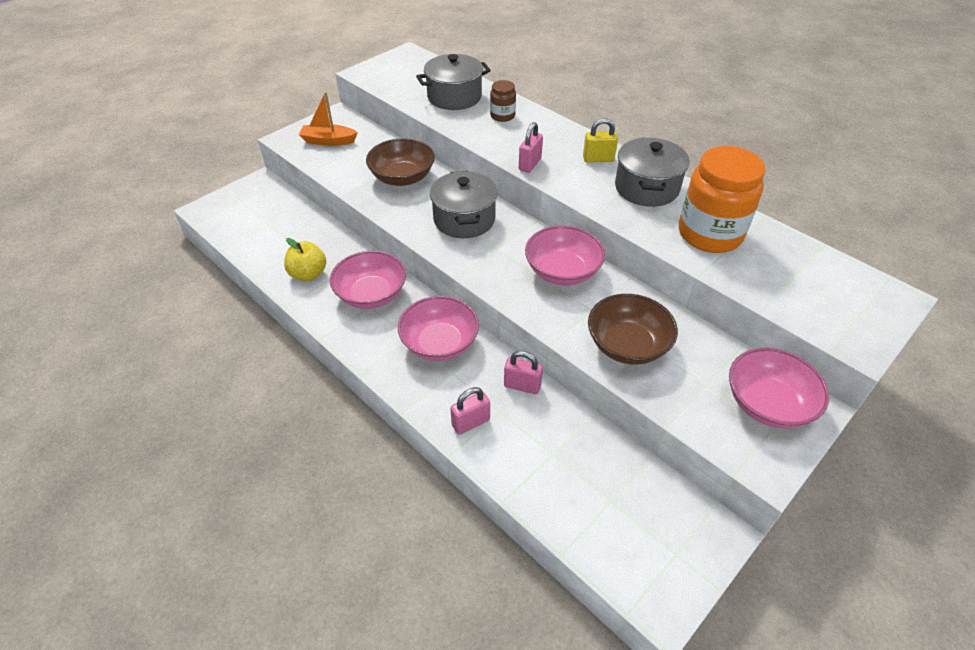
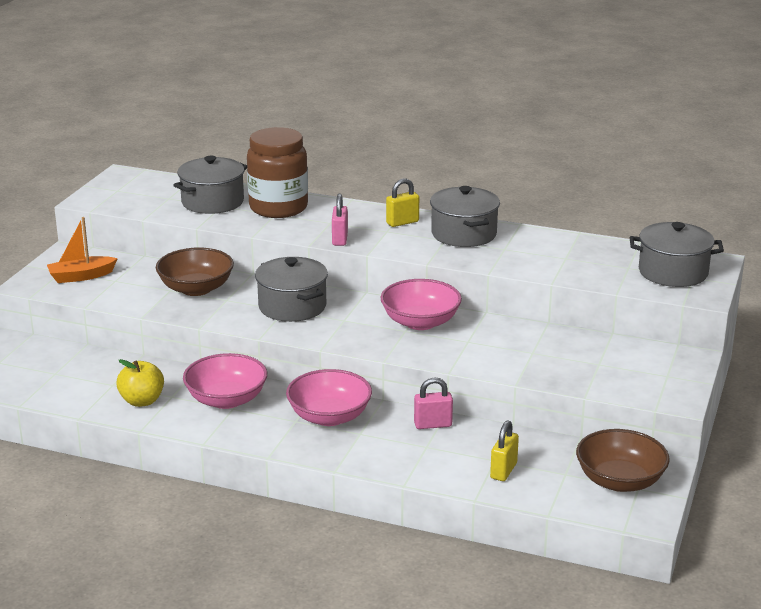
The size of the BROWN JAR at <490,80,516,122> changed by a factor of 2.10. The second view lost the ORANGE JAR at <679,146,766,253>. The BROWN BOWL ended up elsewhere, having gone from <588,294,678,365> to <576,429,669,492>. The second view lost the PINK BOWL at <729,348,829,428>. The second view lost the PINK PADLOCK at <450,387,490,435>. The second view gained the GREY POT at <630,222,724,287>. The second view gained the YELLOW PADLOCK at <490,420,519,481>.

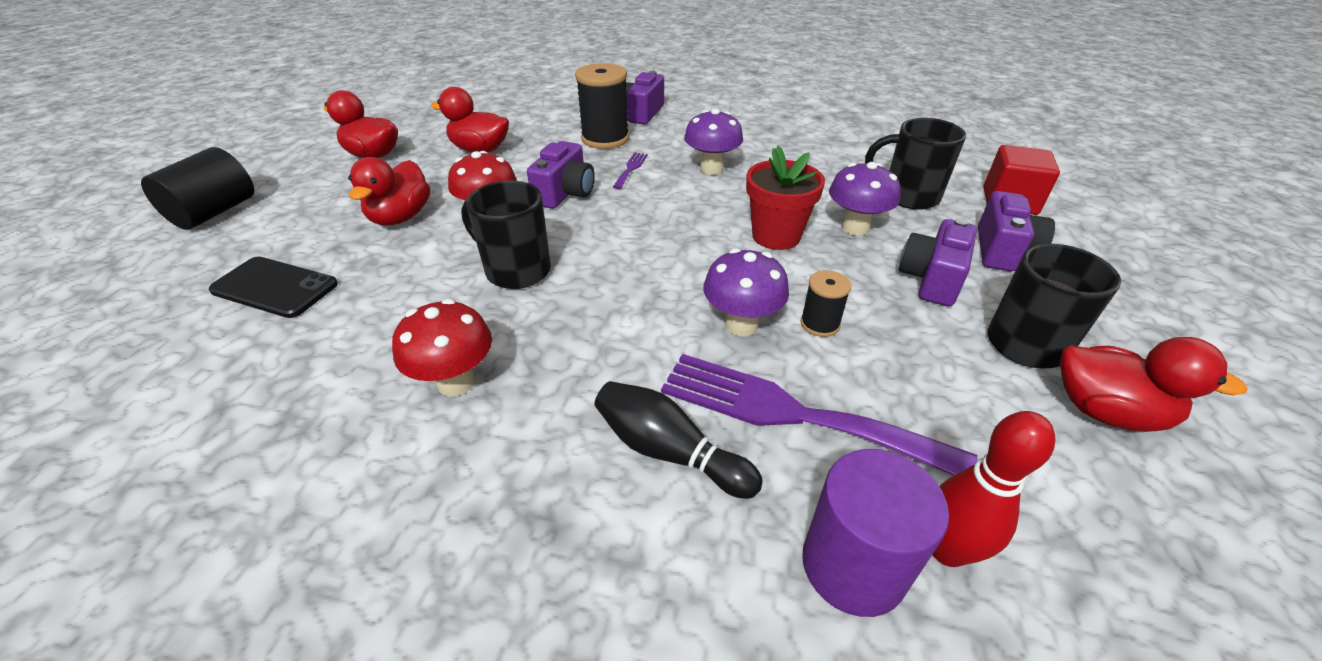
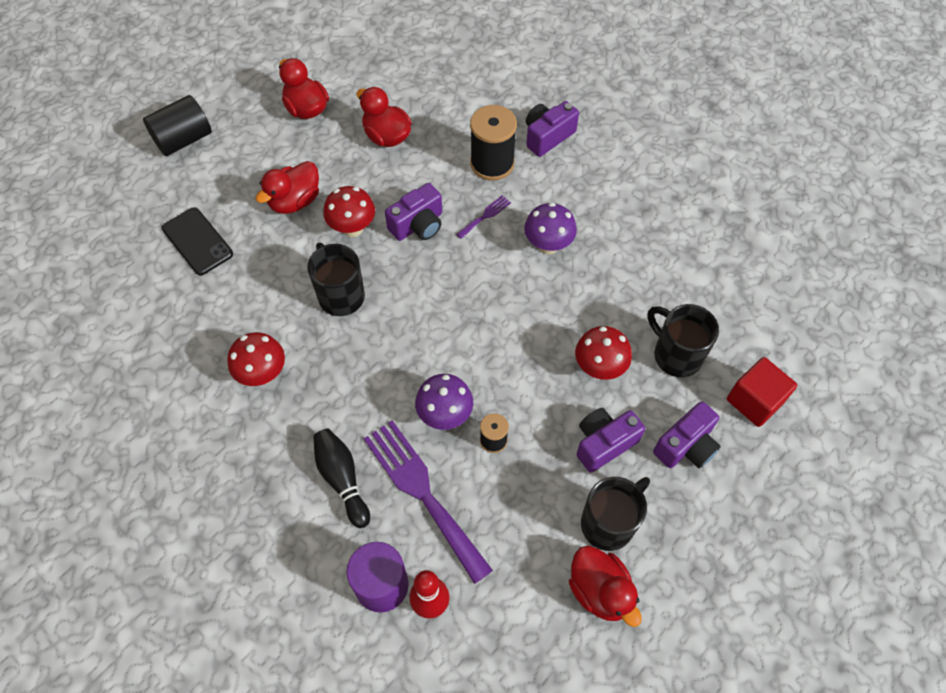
The second view lost the RED FLOWER POT at <746,146,825,250>. What was the PURPLE MUSHROOM at <829,162,901,236> turned into the RED MUSHROOM at <575,326,632,380>.

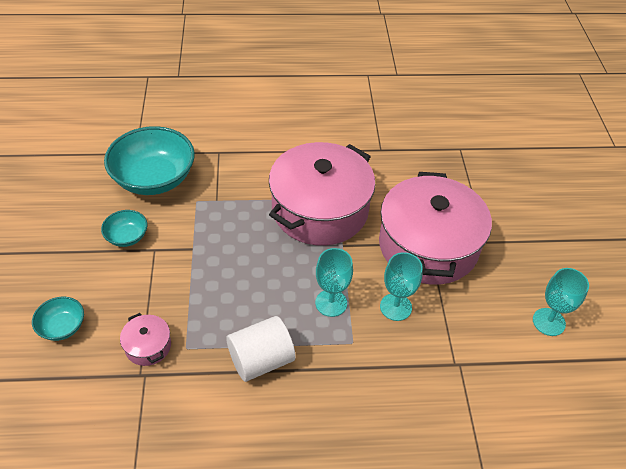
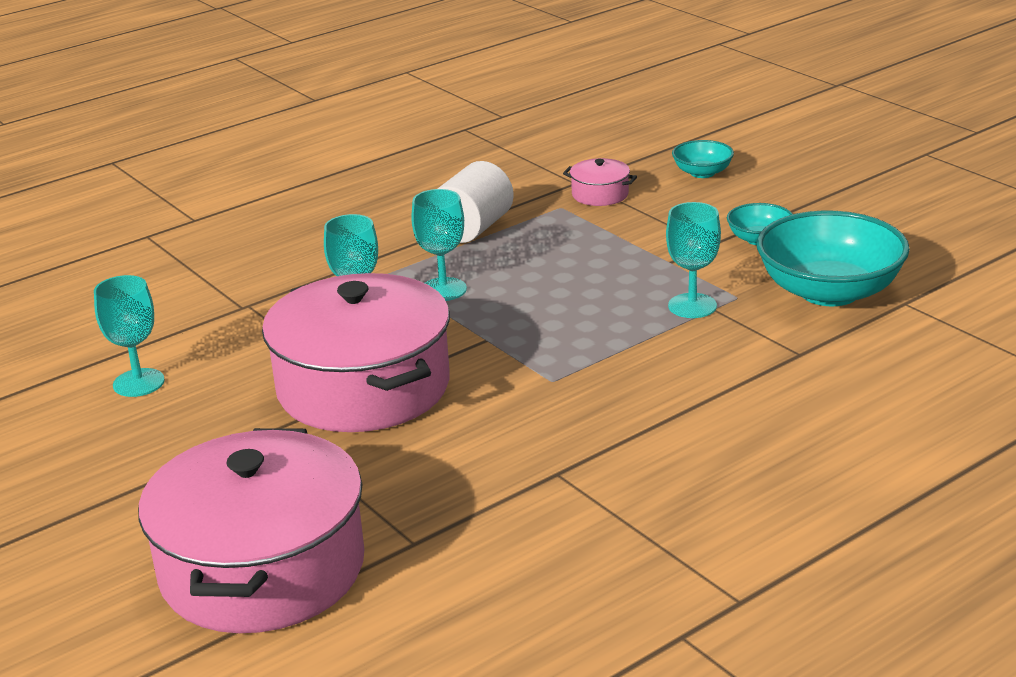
The PINK POT ended up elsewhere, having gone from <269,142,375,246> to <138,428,365,633>. The second view gained the TURQUOISE GOBLET at <666,202,721,318>.

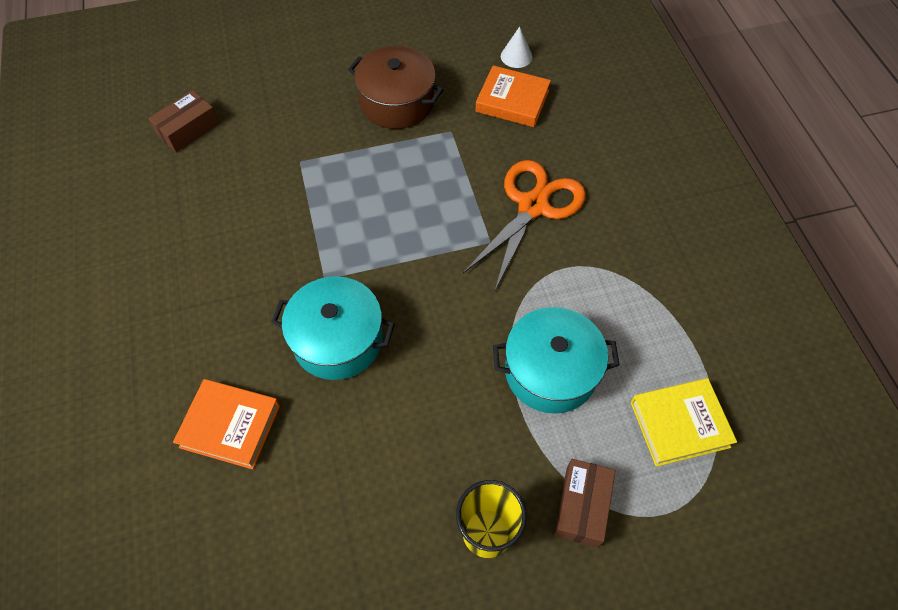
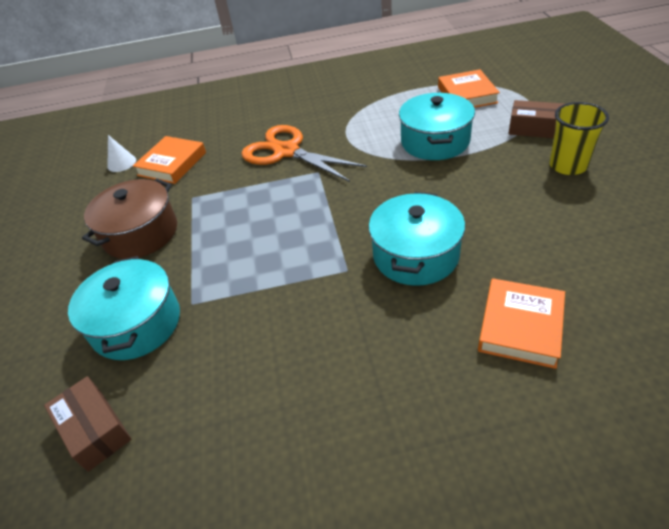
What was the YELLOW BOOK at <631,378,737,467> turned into the ORANGE BOOK at <438,69,500,108>. The second view gained the TURQUOISE POT at <68,256,180,360>.

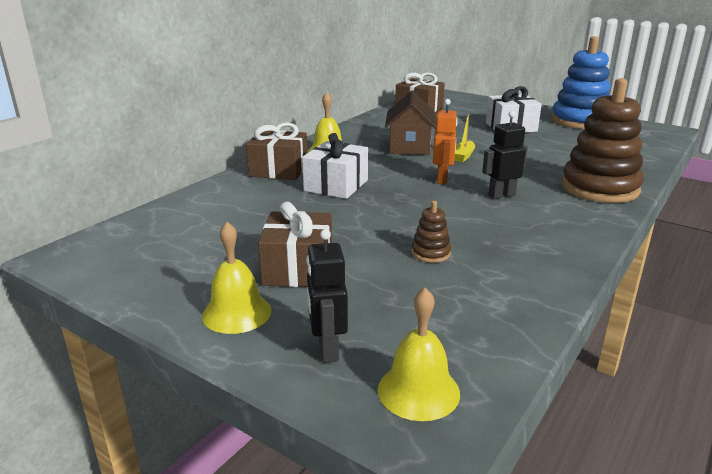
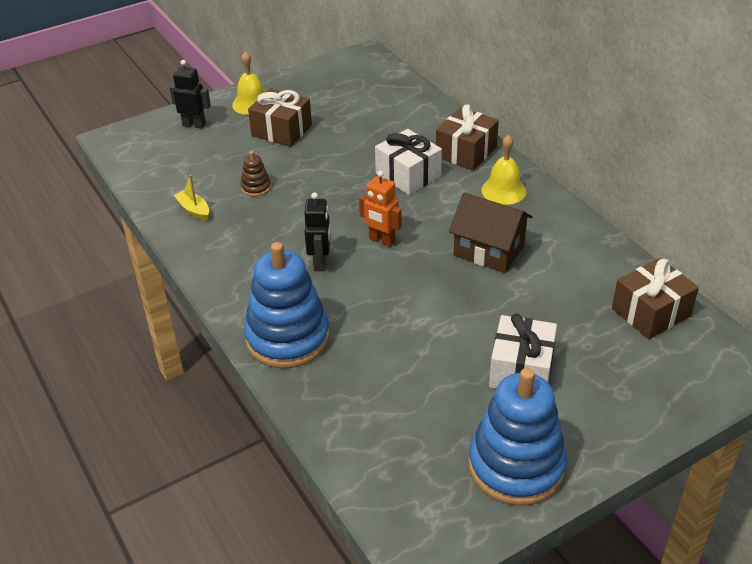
What was the BROWN STACKING TOY at <561,78,644,203> turned into the BLUE STACKING TOY at <244,242,330,368>. The YELLOW BOAT ended up elsewhere, having gone from <454,114,475,162> to <174,175,209,221>. The second view lost the YELLOW BELL at <378,288,460,421>.

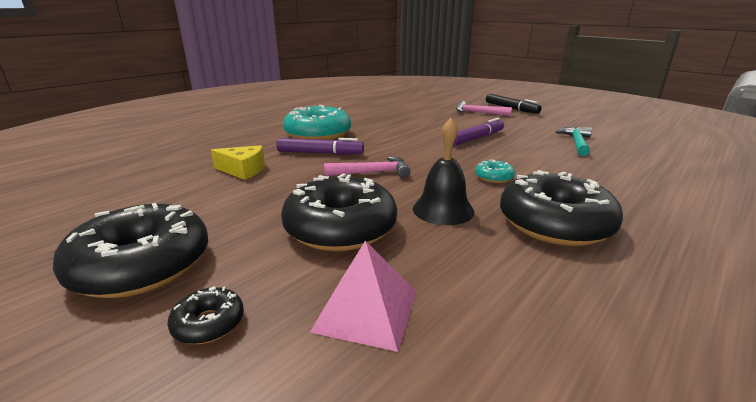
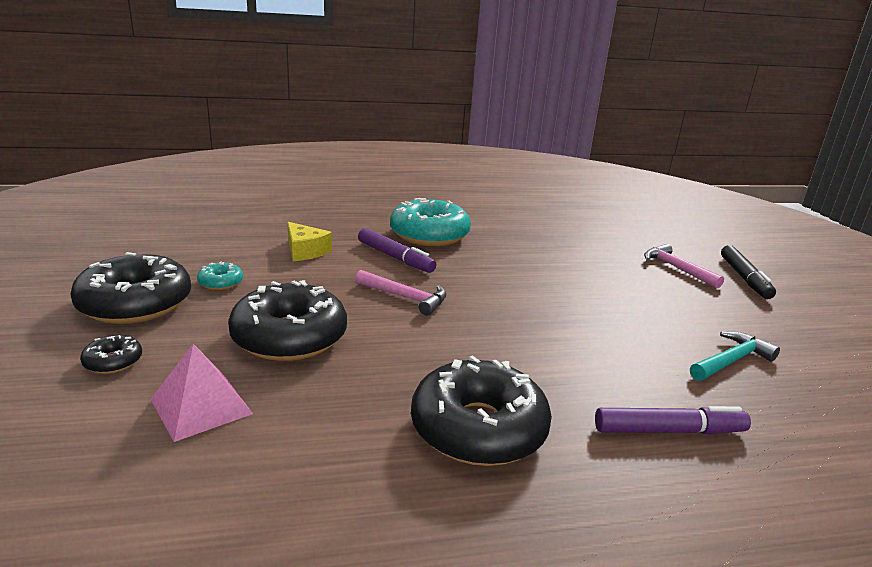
The second view lost the BLACK BELL at <413,118,474,225>. The PURPLE MARKER ended up elsewhere, having gone from <453,118,504,146> to <595,406,751,434>. The TURQUOISE DONUT ended up elsewhere, having gone from <475,160,515,183> to <197,262,243,290>.

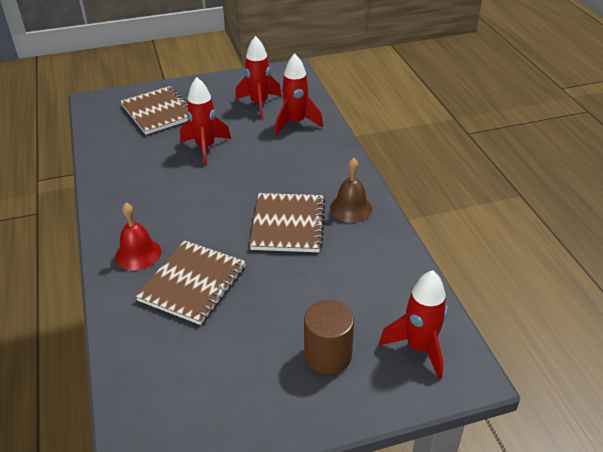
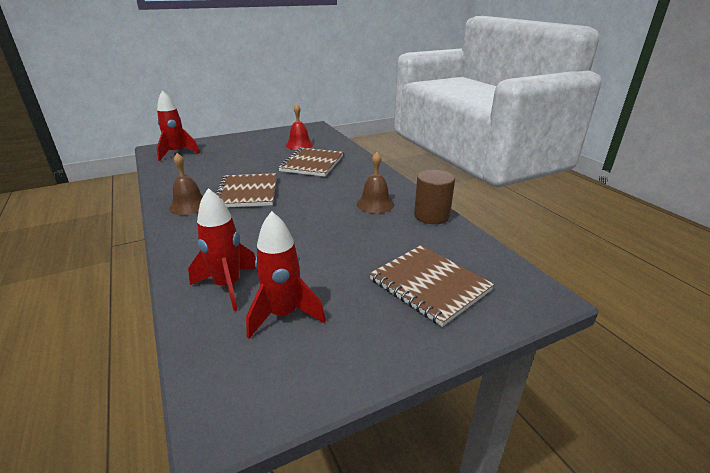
The second view lost the RED ROCKET at <180,77,231,166>. The RED BELL ended up elsewhere, having gone from <115,203,161,270> to <286,104,314,150>. The BROWN CYLINDER ended up elsewhere, having gone from <304,300,354,375> to <414,170,455,224>. The second view gained the BROWN BELL at <357,152,394,213>.

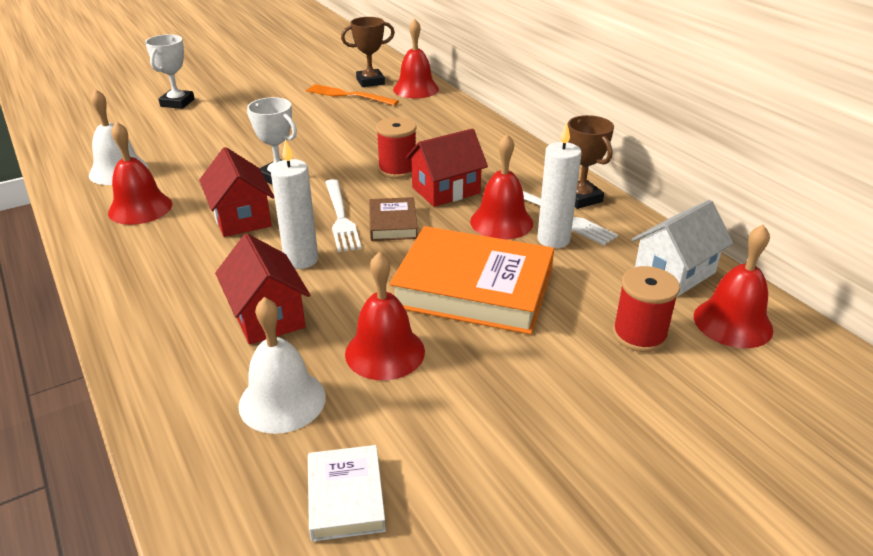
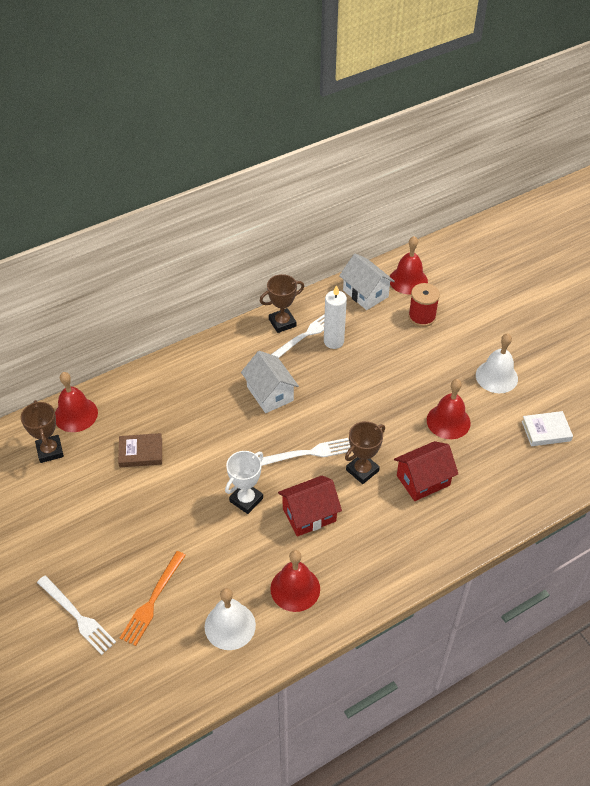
Where the WHITE TROPHY stood at <145,34,195,109>, the WHITE FORK came to stand at <37,575,116,655>. The ORANGE FORK ended up elsewhere, having gone from <306,84,399,106> to <120,551,186,646>. The second view lost the RED SPOOL at <376,117,417,179>. What was the RED HOUSE at <406,129,488,207> turned into the WHITE HOUSE at <241,351,299,413>. The second view lost the RED BELL at <470,134,533,240>. Where the WHITE CANDLE stood at <271,139,318,269>, the BROWN TROPHY came to stand at <345,421,385,484>. The BROWN BOOK ended up elsewhere, having gone from <369,197,418,241> to <118,433,162,467>. The second view lost the ORANGE BOOK at <390,226,554,335>. The WHITE BELL ended up elsewhere, having gone from <238,297,326,434> to <476,334,518,393>.

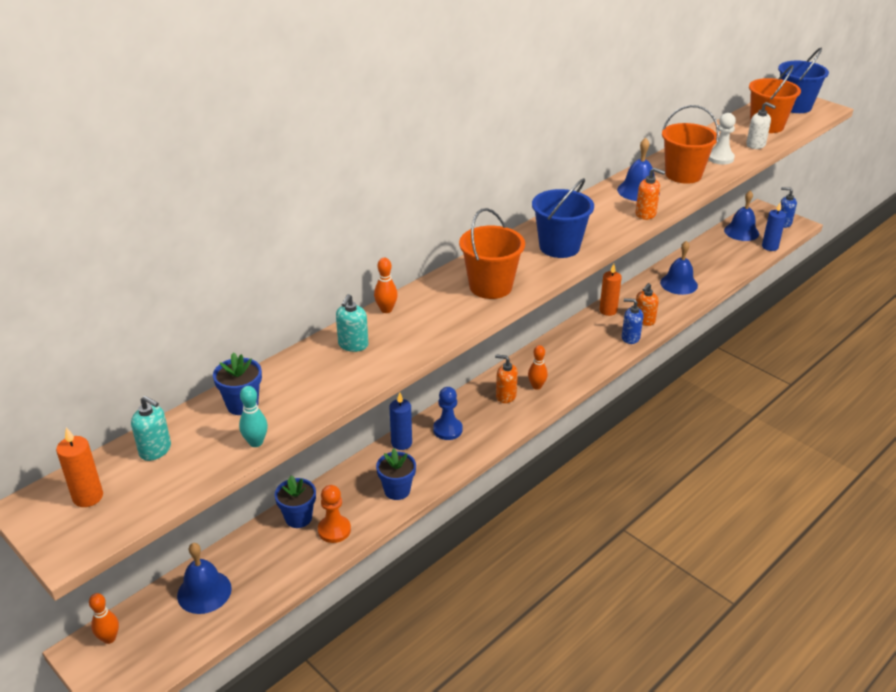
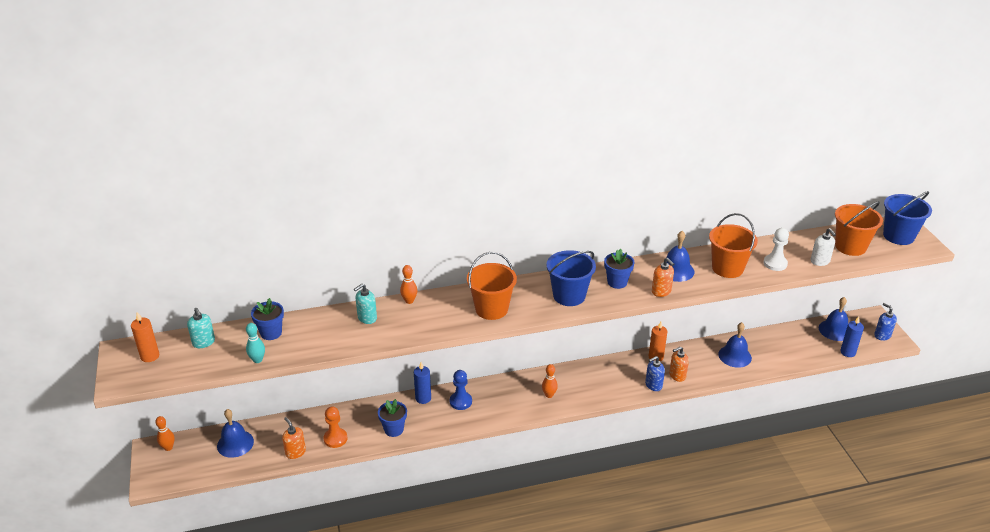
The BLUE SOAP DISPENSER at <622,298,644,344> ended up facing another way, 75 degrees counterclockwise from before. The ORANGE SOAP DISPENSER ended up elsewhere, having gone from <495,354,518,403> to <282,417,306,459>. The BLUE FLOWER POT ended up elsewhere, having gone from <275,475,316,528> to <604,249,635,289>.

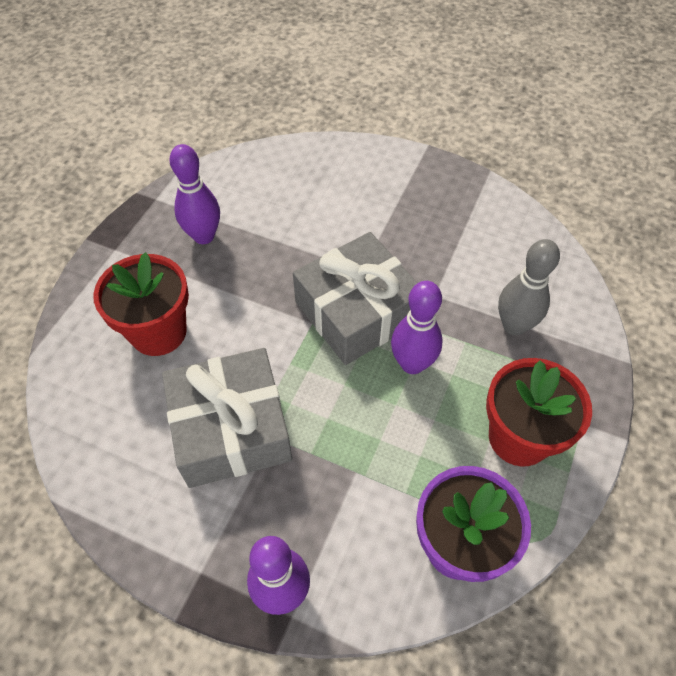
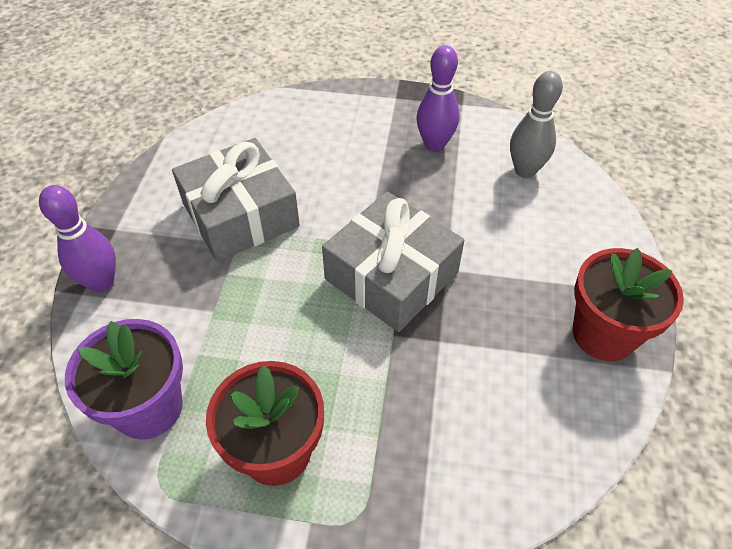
The GREY BOWLING PIN ended up elsewhere, having gone from <498,239,560,335> to <510,71,563,178>. The RED FLOWER POT ended up elsewhere, having gone from <93,252,189,356> to <573,248,684,361>. The second view lost the PURPLE BOWLING PIN at <391,281,443,374>.

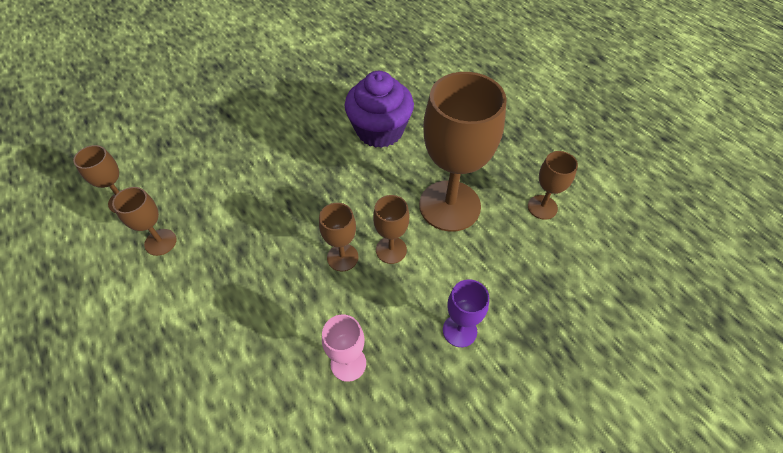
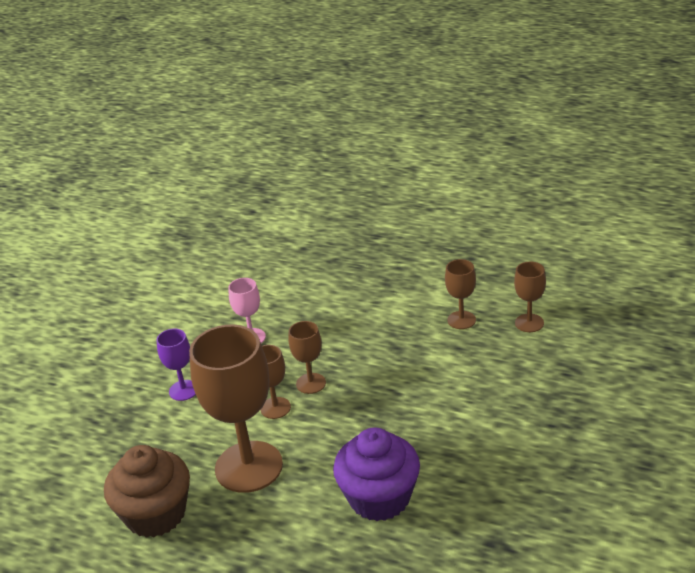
Where the BROWN GOBLET stood at <528,151,578,220>, the BROWN CUPCAKE came to stand at <104,445,190,538>.

